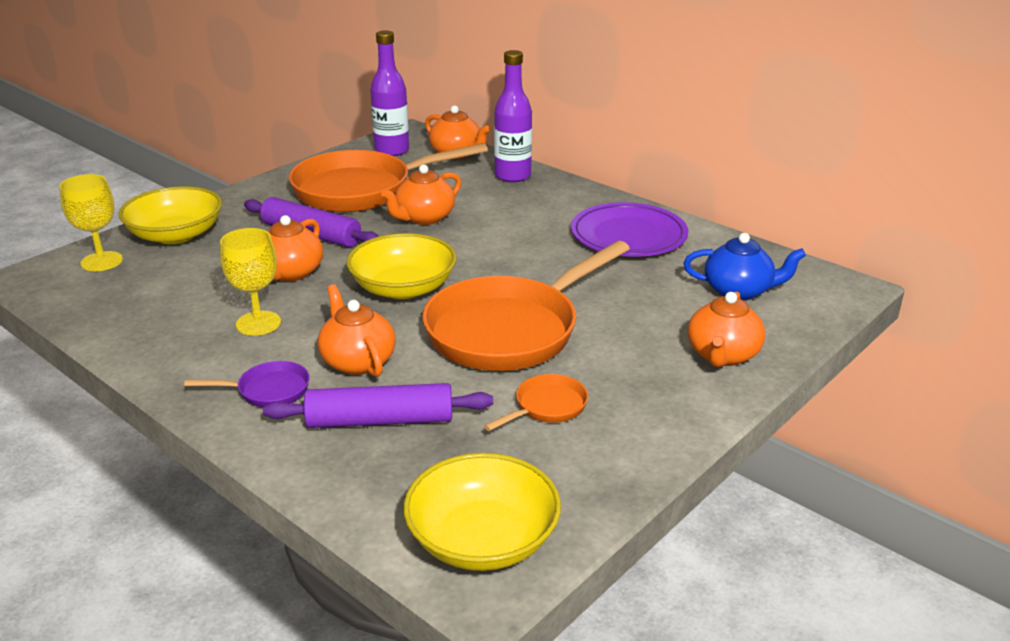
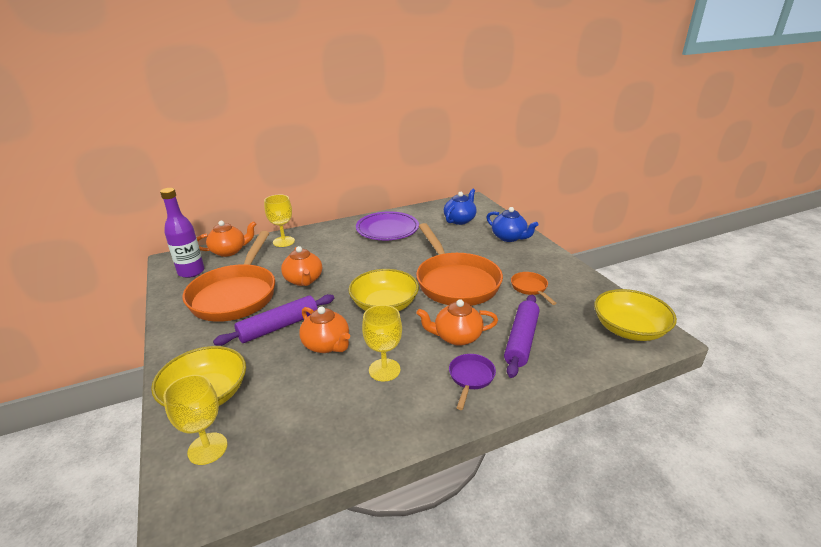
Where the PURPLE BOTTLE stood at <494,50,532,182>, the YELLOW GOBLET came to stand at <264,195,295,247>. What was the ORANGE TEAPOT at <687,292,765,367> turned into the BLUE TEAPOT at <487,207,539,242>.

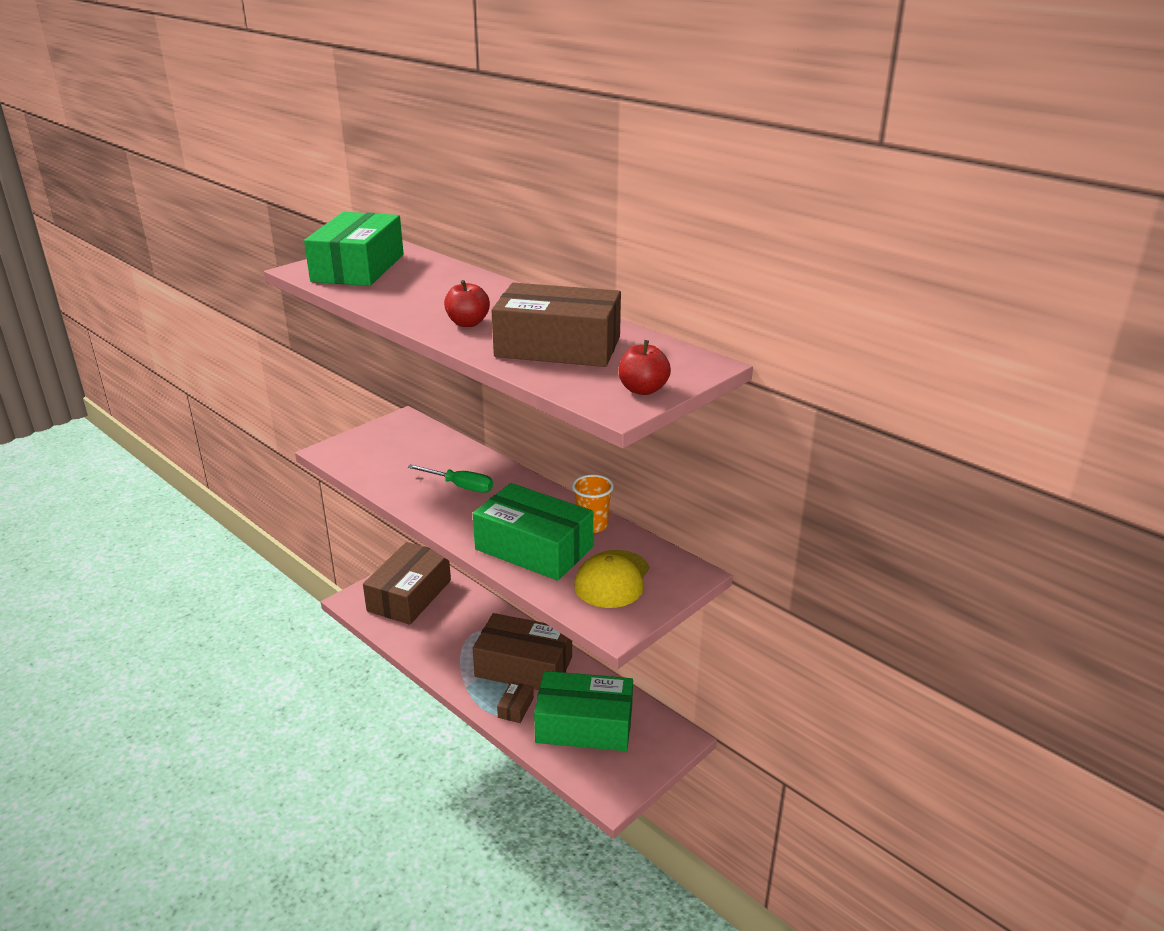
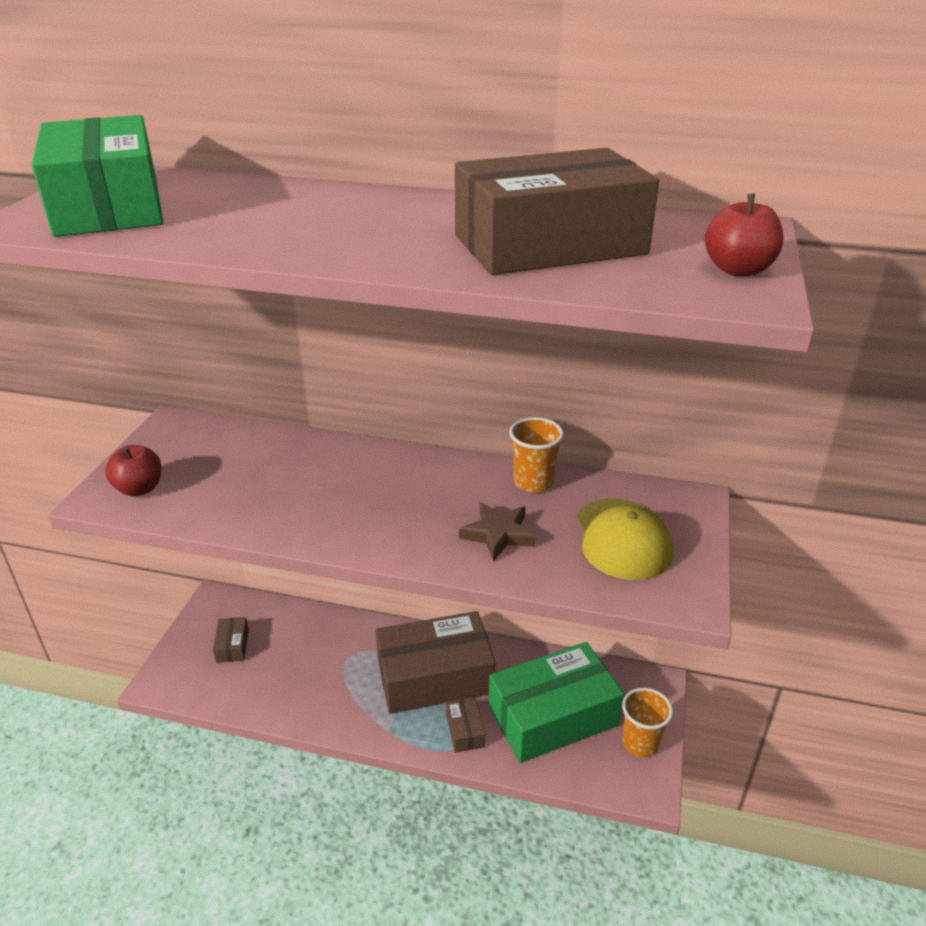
The RED APPLE ended up elsewhere, having gone from <444,280,490,327> to <105,445,161,497>. The second view lost the GREEN SCREWDRIVER at <407,464,493,493>. Where the GREEN BOX stood at <473,483,593,581>, the BROWN STAR came to stand at <459,502,536,561>. The size of the BROWN BOX at <363,542,451,625> changed by a factor of 0.41. The second view gained the ORANGE CUP at <622,688,673,757>.

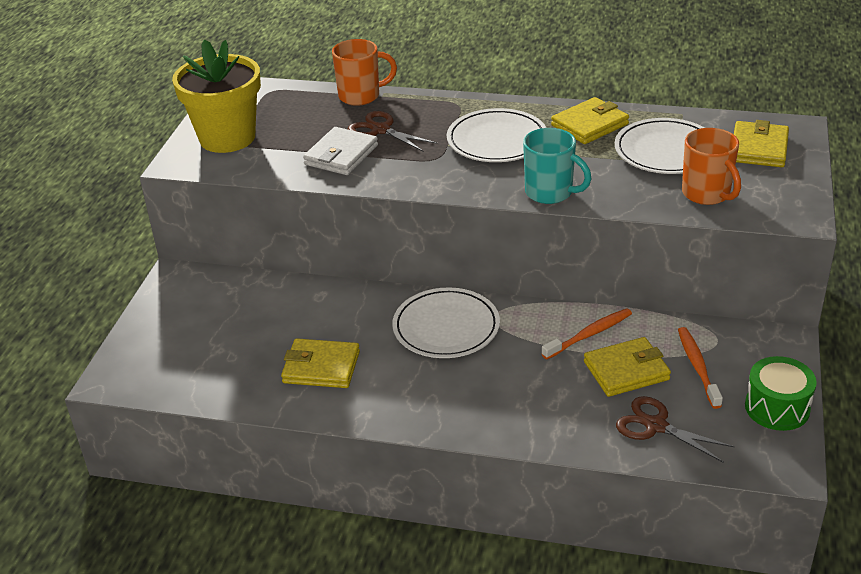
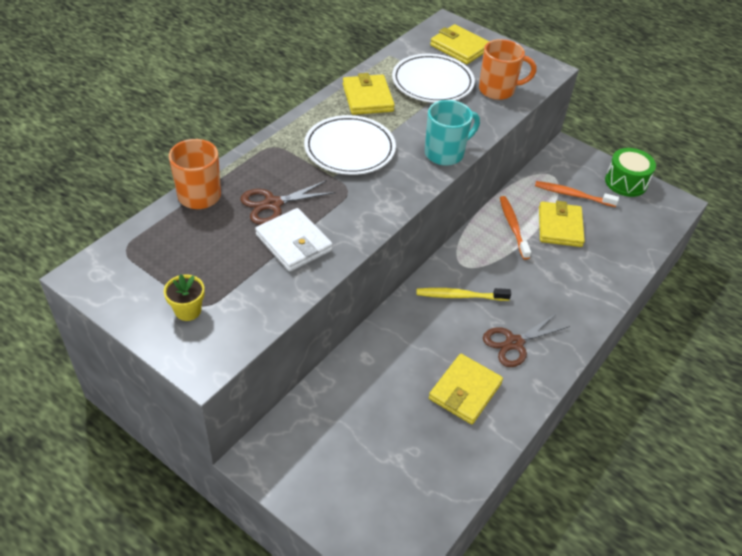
The size of the YELLOW FLOWER POT at <172,39,261,153> changed by a factor of 0.41. Where the WHITE PLATE stood at <392,287,500,358>, the YELLOW TOOTHBRUSH came to stand at <417,288,511,301>. The BROWN SCISSORS ended up elsewhere, having gone from <616,396,735,463> to <483,313,570,367>.

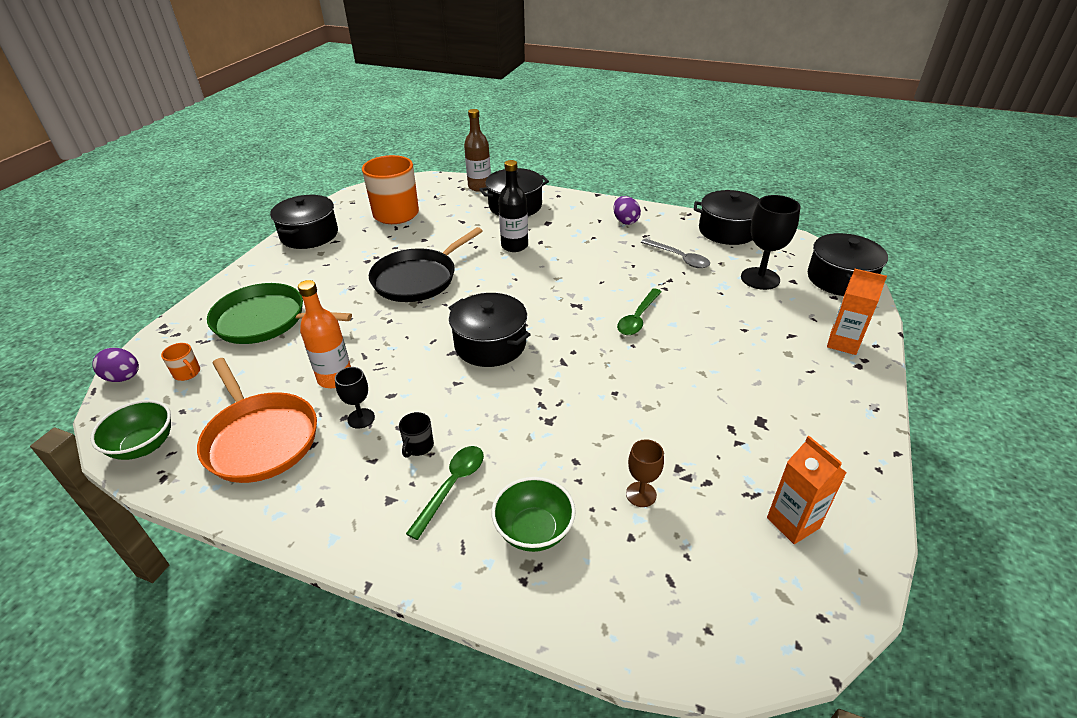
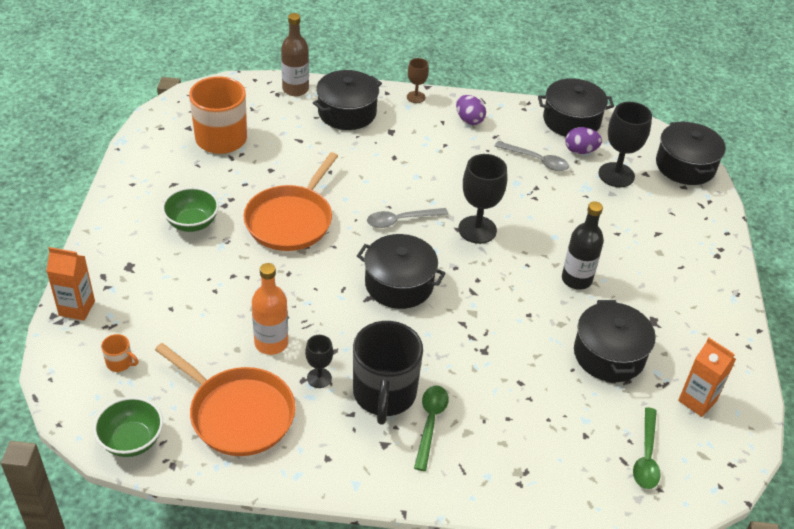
The BLACK BOTTLE ended up elsewhere, having gone from <498,160,528,252> to <562,201,604,290>. The BLACK POT ended up elsewhere, having gone from <270,195,338,249> to <574,300,656,382>. What was the BLACK PAN at <369,227,483,302> turned into the ORANGE PAN at <243,152,338,251>. The ORANGE CARTON ended up elsewhere, having gone from <827,269,887,355> to <46,247,95,321>. The second view lost the GREEN PAN at <207,283,352,344>. The GREEN SPOON ended up elsewhere, having gone from <617,288,662,335> to <633,407,661,489>. The PURPLE EGG ended up elsewhere, having gone from <92,348,139,382> to <565,127,602,154>. The size of the BLACK MUG at <399,412,434,458> changed by a factor of 2.47. The BROWN GOBLET ended up elsewhere, having gone from <626,439,664,507> to <407,58,429,103>. The GREEN BOWL ended up elsewhere, having gone from <491,477,576,552> to <162,187,219,232>. The second view gained the BLACK GOBLET at <458,154,507,244>. The second view gained the GREY SPOON at <367,208,448,228>.

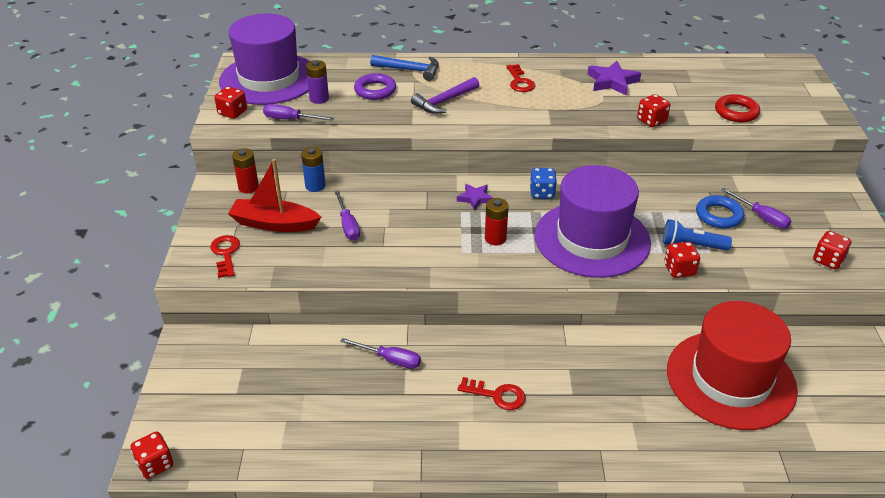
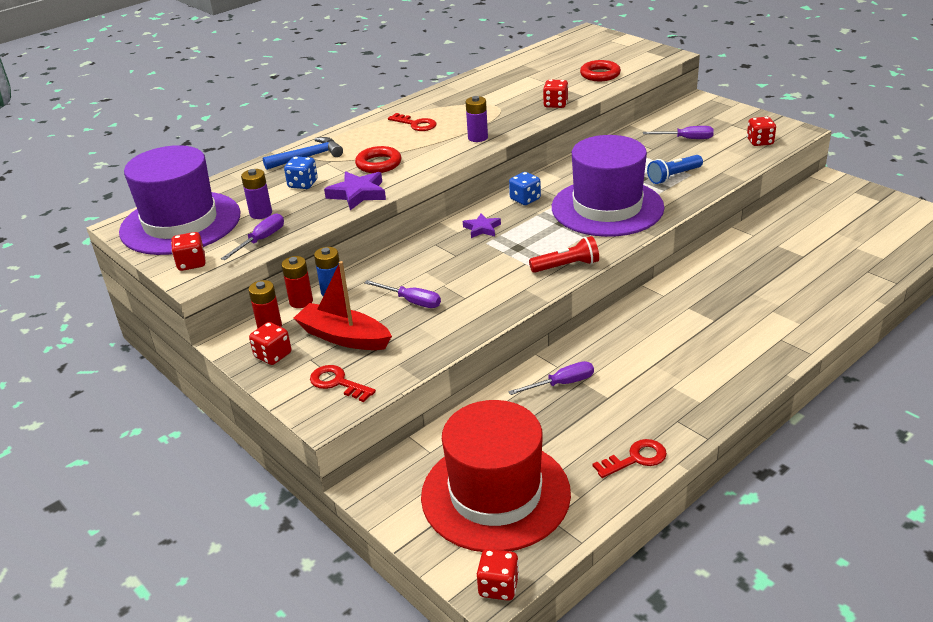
The PURPLE STAR ended up elsewhere, having gone from <587,61,641,96> to <324,171,386,210>. Where the PURPLE RING stood at <354,73,396,100>, the BLUE DICE came to stand at <284,156,318,189>. Where the PURPLE HAMMER stood at <411,77,479,114>, the RED RING came to stand at <355,146,401,173>. The PURPLE SCREWDRIVER at <263,104,334,121> ended up facing another way, 150 degrees clockwise from before. The RED BOAT at <228,159,321,232> ended up facing another way, 60 degrees clockwise from before. The second view lost the BLUE RING at <696,195,744,229>. The RED BATTERY ended up elsewhere, having gone from <485,198,509,245> to <281,256,313,308>. The RED DICE ended up elsewhere, having gone from <664,242,700,278> to <249,322,291,365>. The RED HAT ended up elsewhere, having gone from <667,301,798,430> to <421,400,571,552>. The RED KEY ended up elsewhere, having gone from <458,377,525,410> to <593,439,667,478>. The second view gained the PURPLE BATTERY at <466,96,488,142>. The second view gained the RED FLASHLIGHT at <529,236,599,273>.

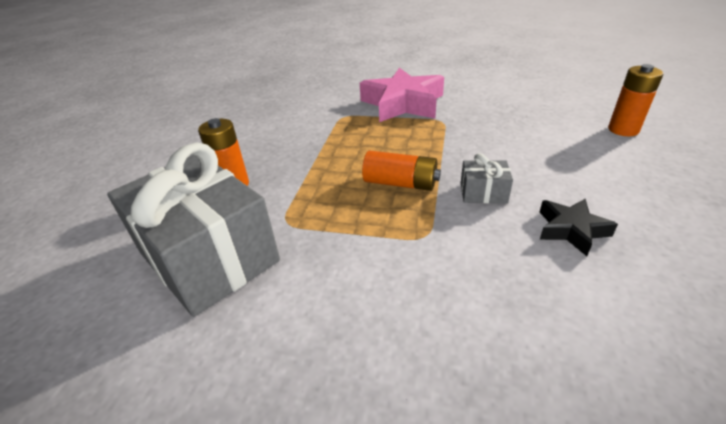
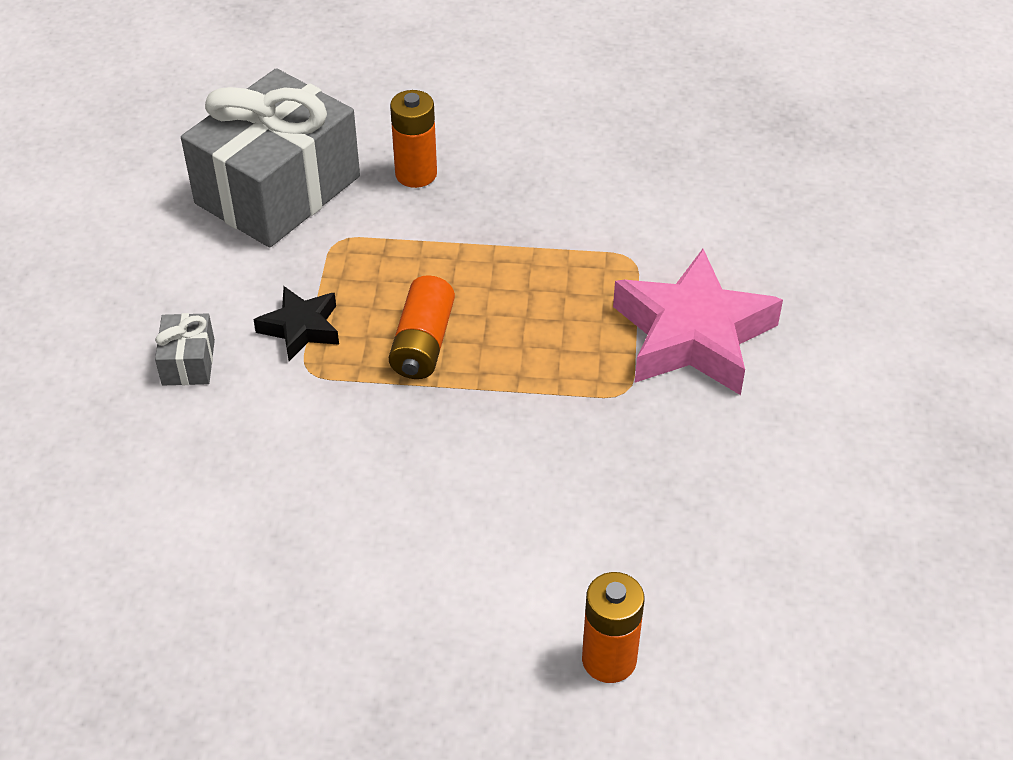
The GREY GIFT ended up elsewhere, having gone from <461,153,513,203> to <155,313,215,385>. The BLACK STAR ended up elsewhere, having gone from <540,199,618,256> to <253,286,339,361>.

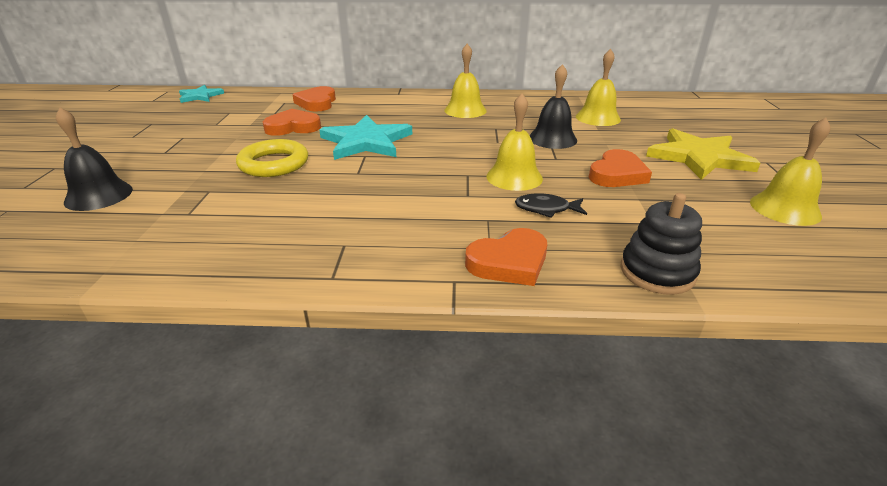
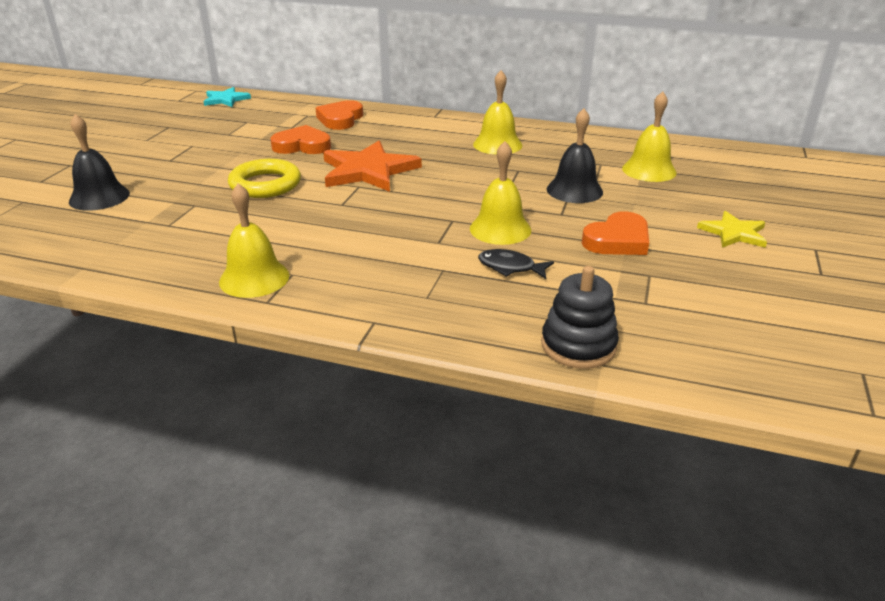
What was the TURQUOISE STAR at <319,115,412,160> turned into the ORANGE STAR at <323,141,422,192>. The YELLOW BELL ended up elsewhere, having gone from <750,118,831,226> to <219,183,289,298>. The size of the YELLOW STAR at <646,128,761,180> changed by a factor of 0.57. The second view lost the ORANGE HEART at <465,228,547,286>.

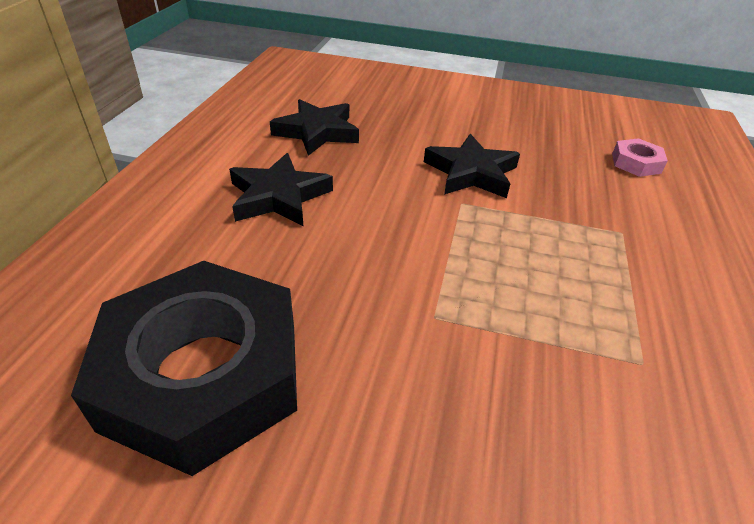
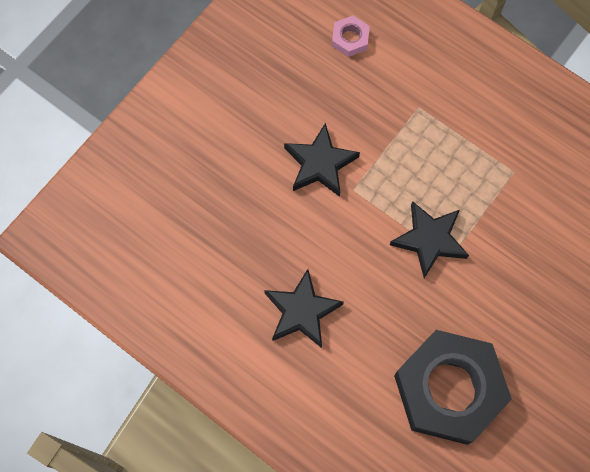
The BLACK STAR ended up elsewhere, having gone from <270,99,359,156> to <390,201,469,278>.

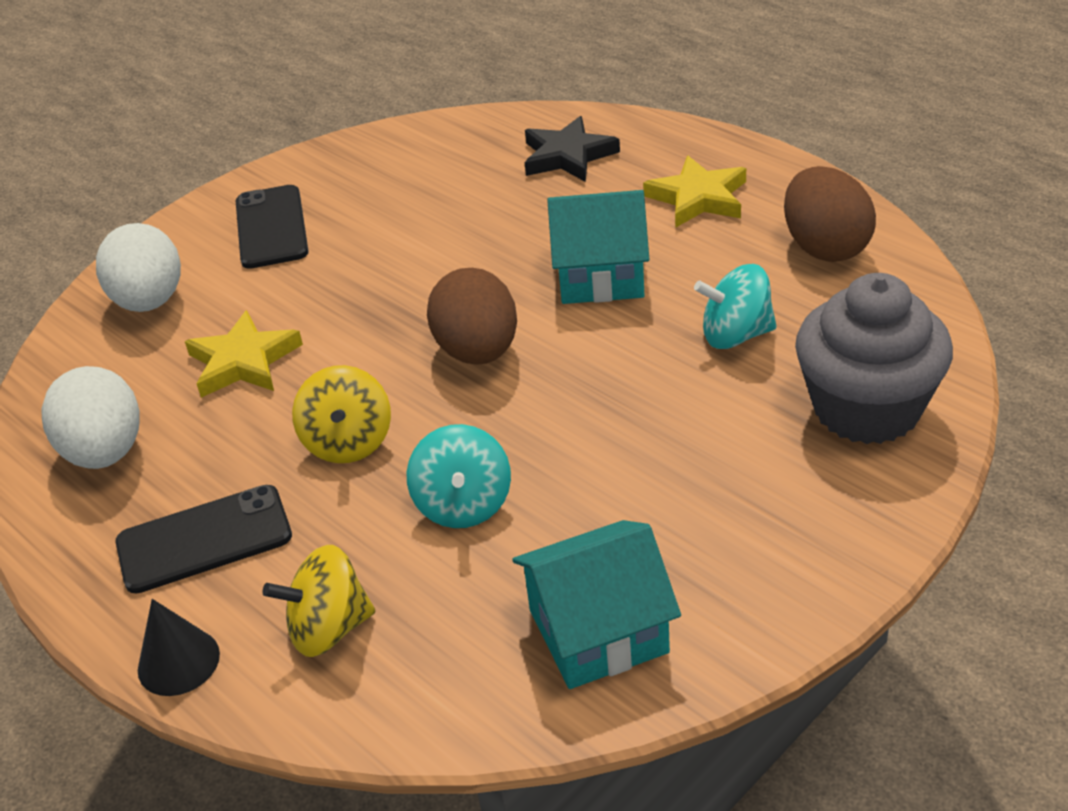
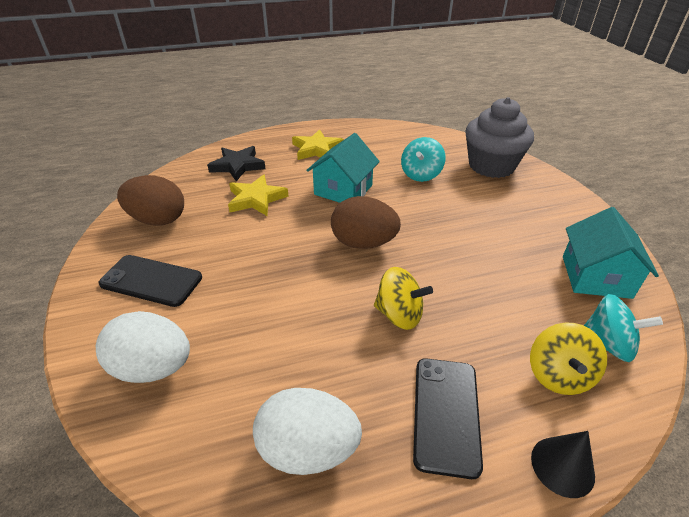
The BROWN EGG ended up elsewhere, having gone from <784,166,876,262> to <117,175,184,226>. The YELLOW STAR ended up elsewhere, having gone from <185,310,303,398> to <228,174,289,216>. The TURQUOISE SPINNING TOP ended up elsewhere, having gone from <406,424,511,528> to <584,294,663,362>.

